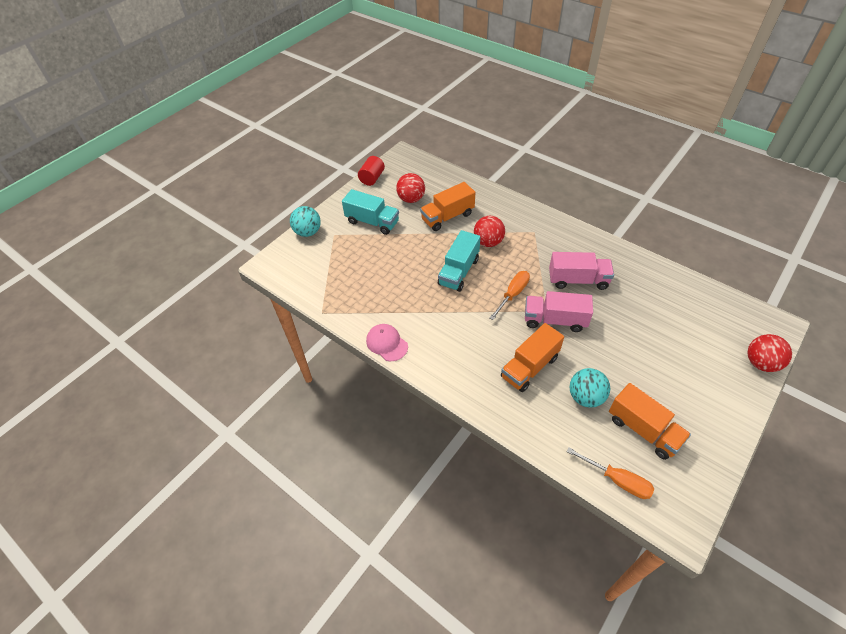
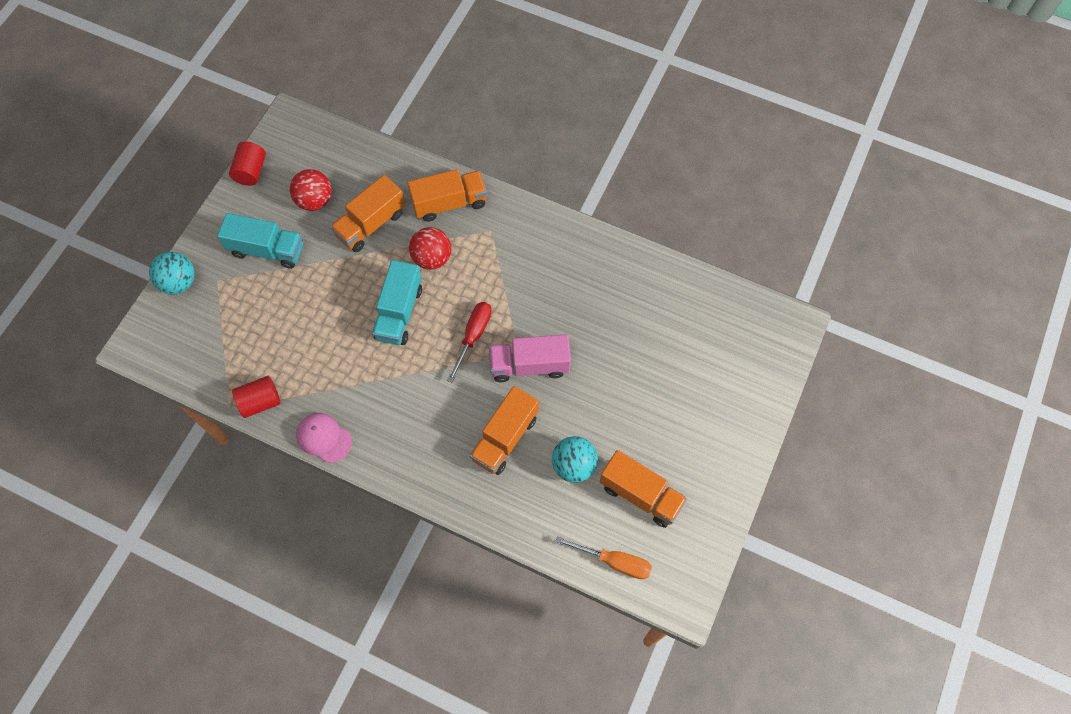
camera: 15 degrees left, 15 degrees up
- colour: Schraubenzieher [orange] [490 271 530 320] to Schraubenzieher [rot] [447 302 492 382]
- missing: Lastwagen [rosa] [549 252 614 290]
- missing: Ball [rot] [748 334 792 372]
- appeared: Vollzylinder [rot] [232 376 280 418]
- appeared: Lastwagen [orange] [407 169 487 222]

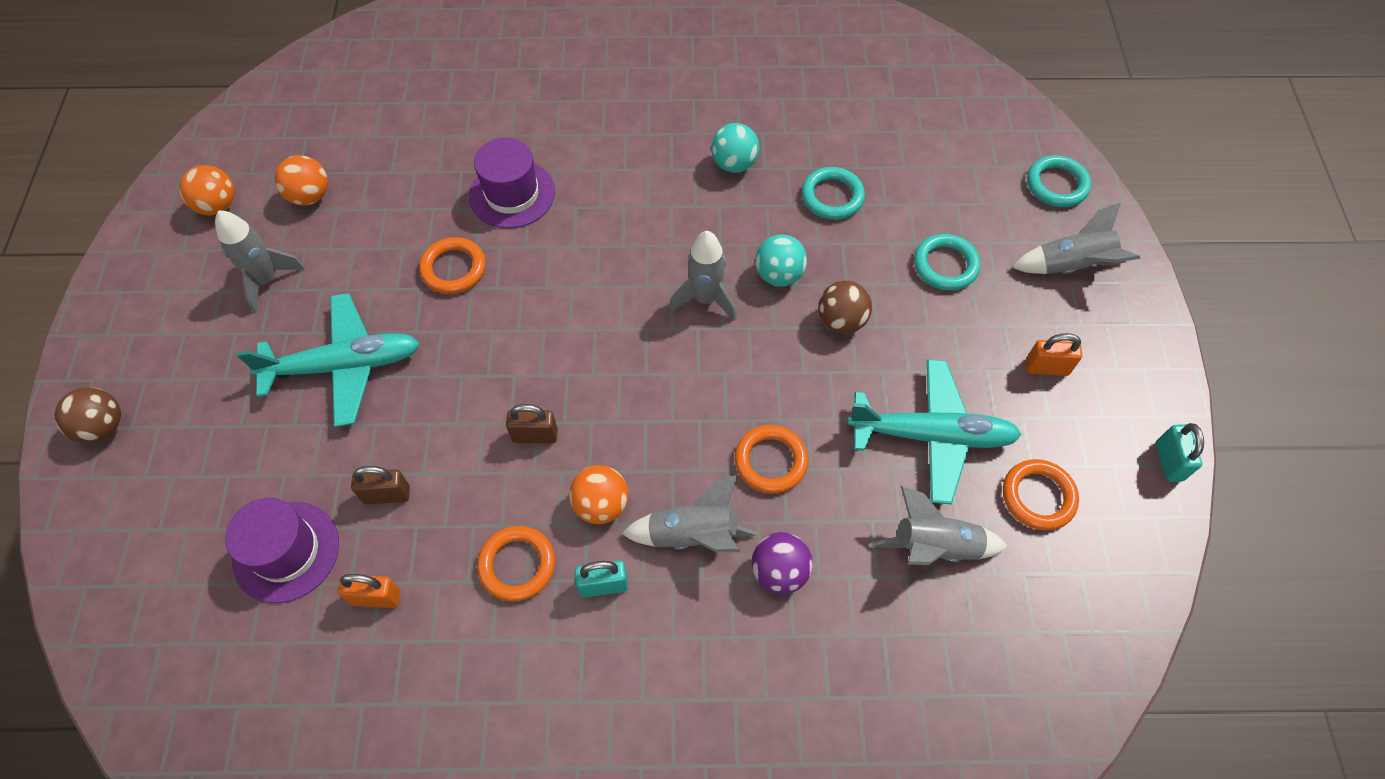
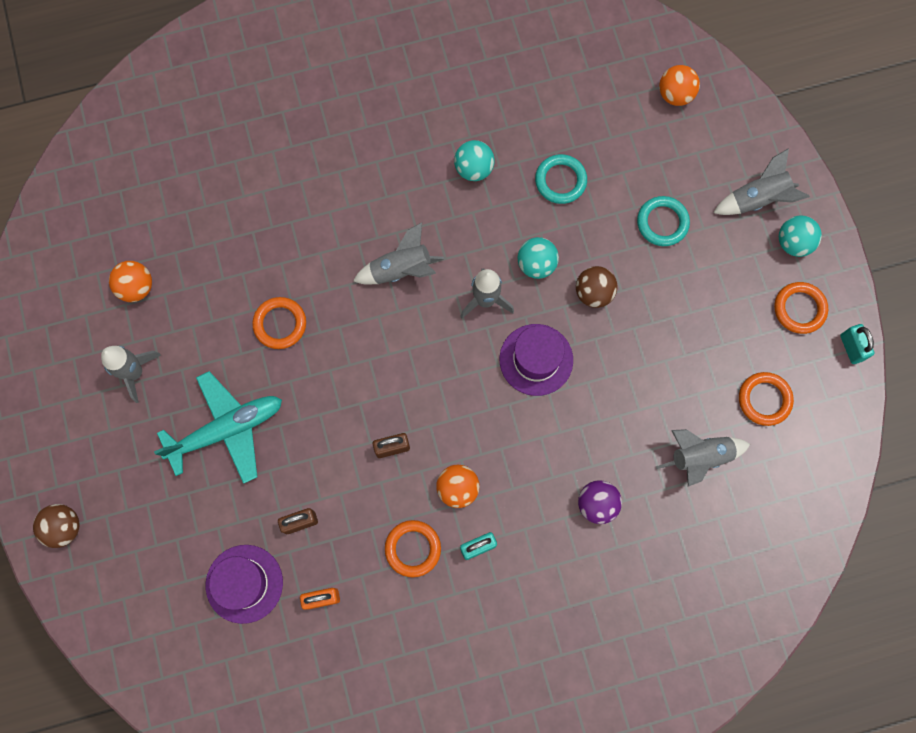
camera: 15 degrees left, 15 degrees up
- relocated: Ball [orange] [179 165 235 216] to [659 65 700 106]
- relocated: Hut [lila] [469 138 555 229] to [500 324 573 396]
- relocated: Rakete [grau] [622 475 757 552] to [353 222 444 285]
- relocated: Ring [orange] [735 425 808 494] to [774 282 828 334]
- missing: Flugzeug [türkis] [847 359 1022 504]
- missing: Vorhängeschloss [orange] [1026 333 1082 376]
- missing: Ring [türkis] [1027 155 1091 207]
- appeared: Ball [türkis] [779 215 822 257]

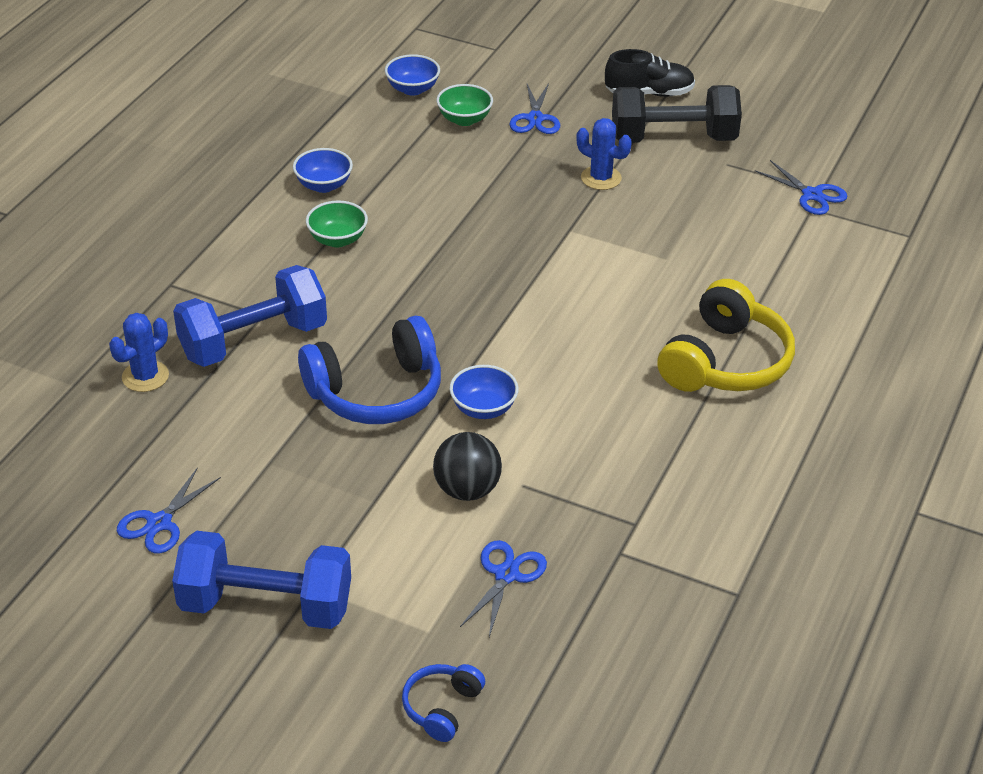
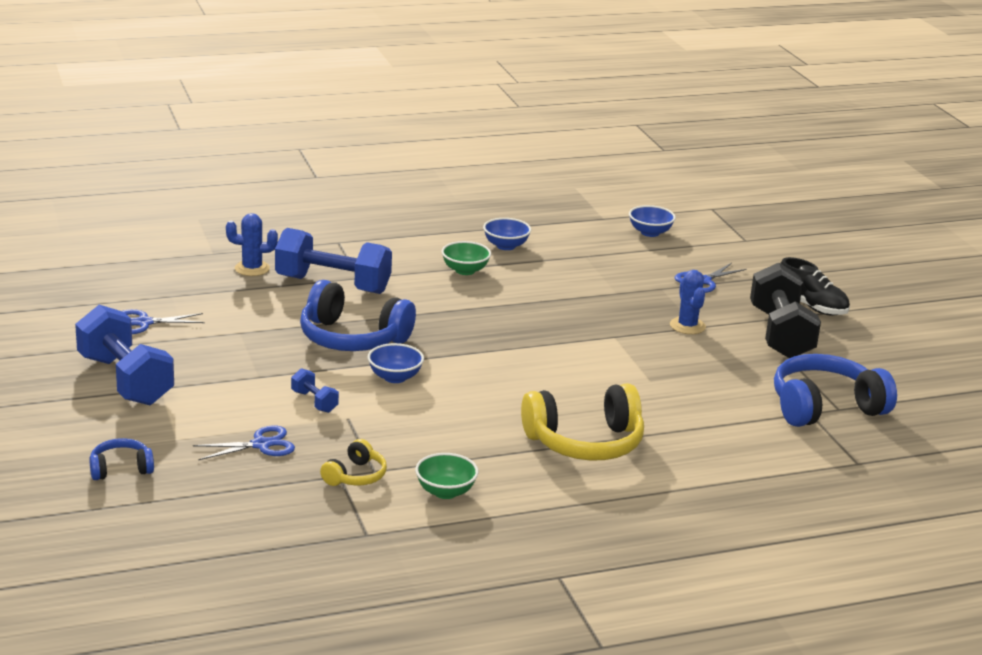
camera: 45 degrees right, 15 degrees down
- exchanged: Ball [schwarz] [433 432 502 501] to Hantel [blau] [291 368 339 413]
- relocated: Schüssel [grün] [436 84 493 126] to [415 453 478 499]
- spun: Hantel [schwarz] [612 85 742 143] = [750 263 821 358] 45 degrees clockwise
- exchanged: Schere [blau] [755 160 847 215] to Kopfhörer [blau] [774 354 897 427]
- appeared: Kopfhörer [gelb] [320 439 387 486]

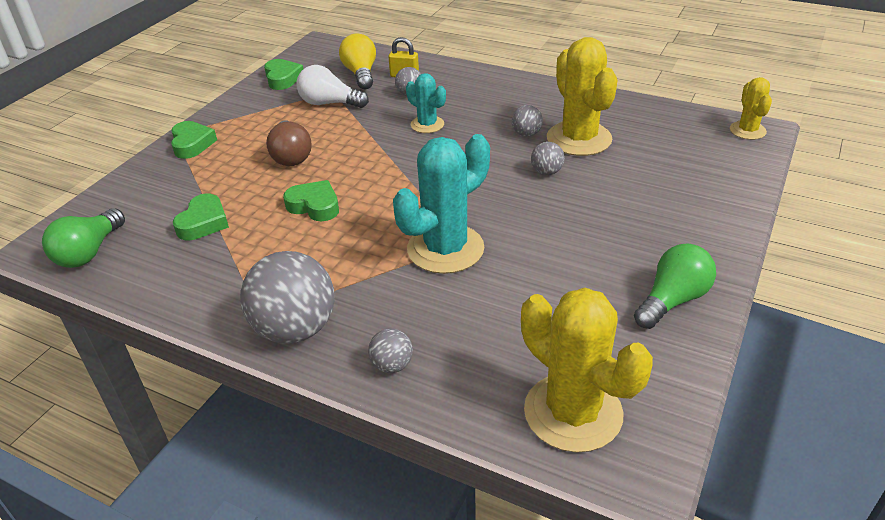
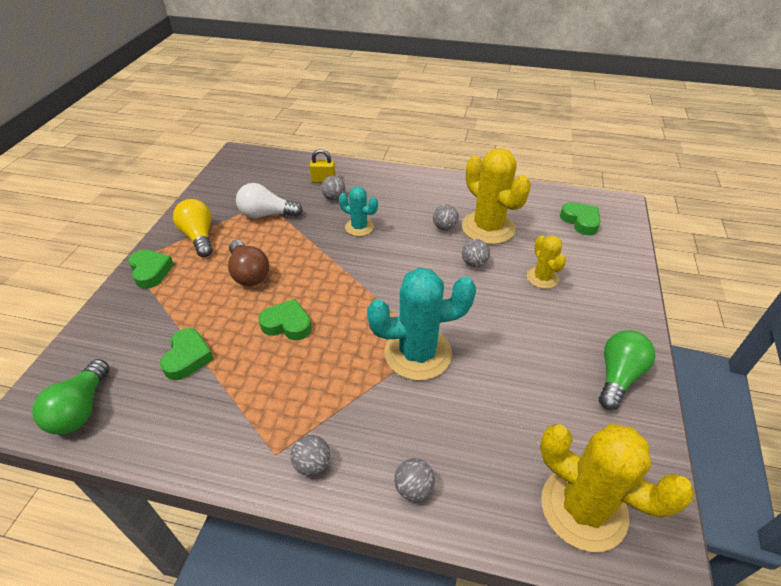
camera: 15 degrees left, 5 degrees up
- size: Ball [grau] [240 251 334 343] = [291 435 330 476] x0.46
- relocated: Herz [grün] [264 59 303 90] to [560 202 601 235]
- relocated: Glühbirne [gelb] [339 33 376 89] to [173 199 213 257]
- spun: Kaktus [türkis] [393 134 490 274] = [367 268 476 381] 45 degrees clockwise
- relocated: Kaktus [gelb] [730 77 772 140] to [527 235 566 289]

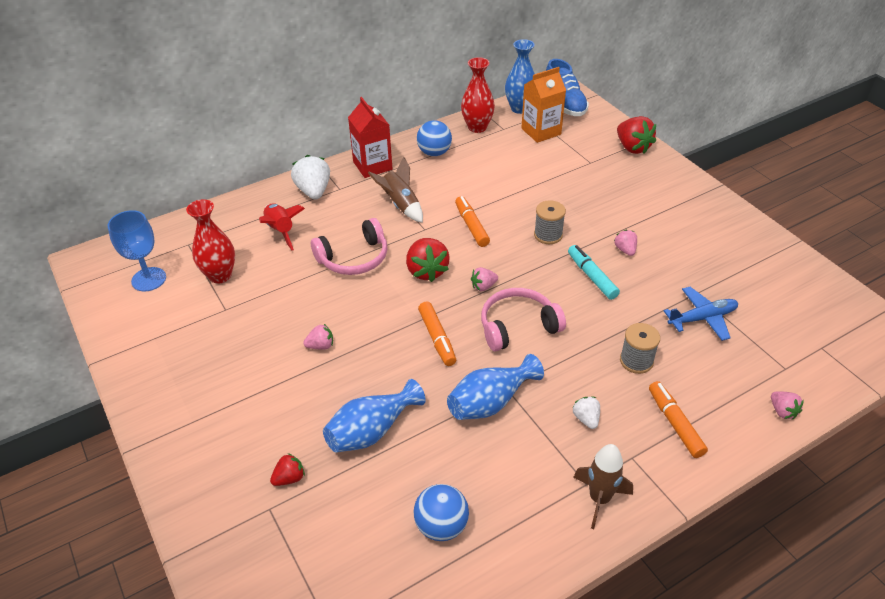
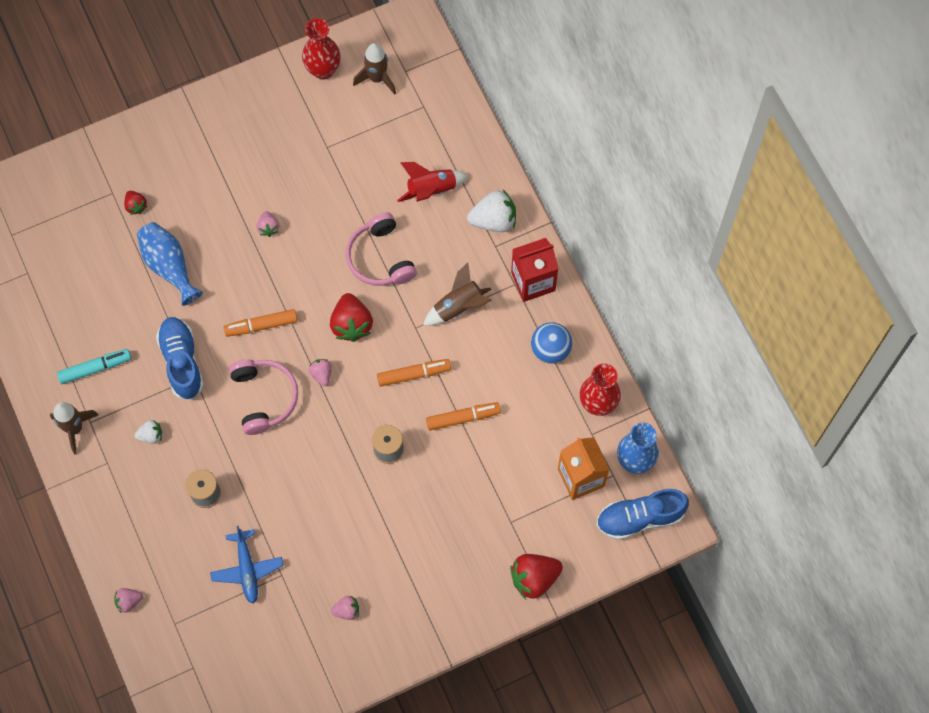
camera: 95 degrees right, 25 degrees up
- exchanged: Kelch [blau] [108 210 166 292] to Rakete [braun] [353 43 396 95]
- relocated: Vase [rot] [186 199 235 283] to [302 18 341 80]
- spun: Erdbeere [rot] [406 238 450 282] = [330 293 373 342] 90 degrees counterclockwise
- missing: Ball [blau] [413 484 469 541]
- exchanged: Vase [blau] [447 354 544 420] to Schuh [blau] [156 317 204 400]
- relocated: Filzstift [türkis] [568 245 620 300] to [57 349 131 384]
- relocated: Erdbeere [rosa] [614 230 637 256] to [331 596 359 620]
- relocated: Filzstift [orange] [649 381 708 458] to [426 402 501 431]

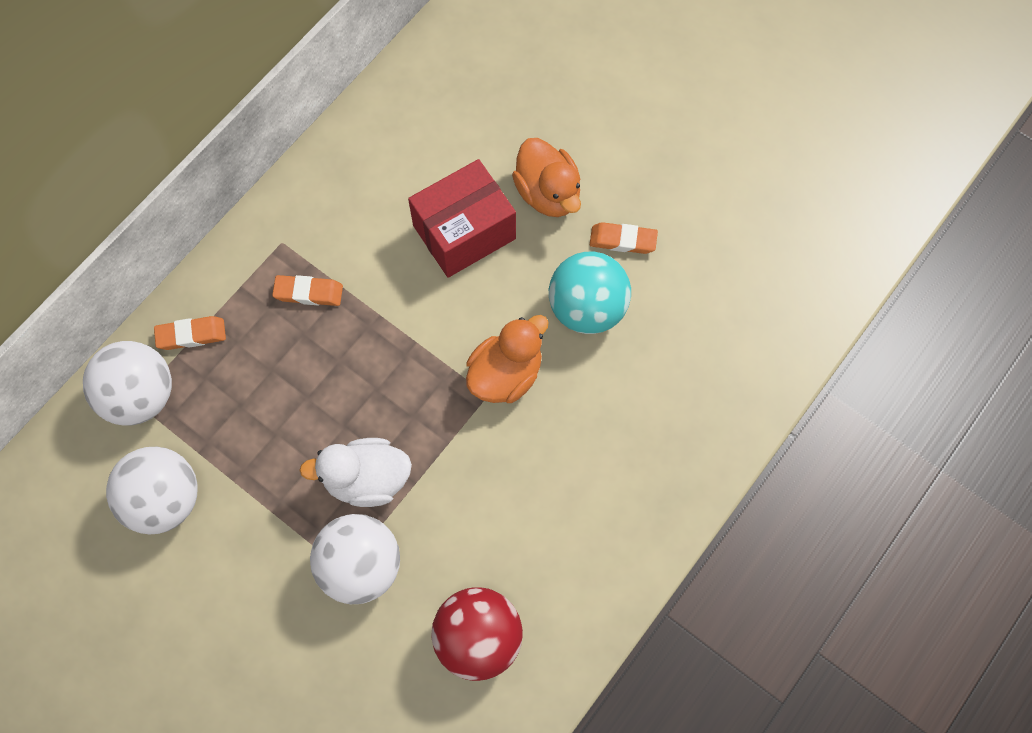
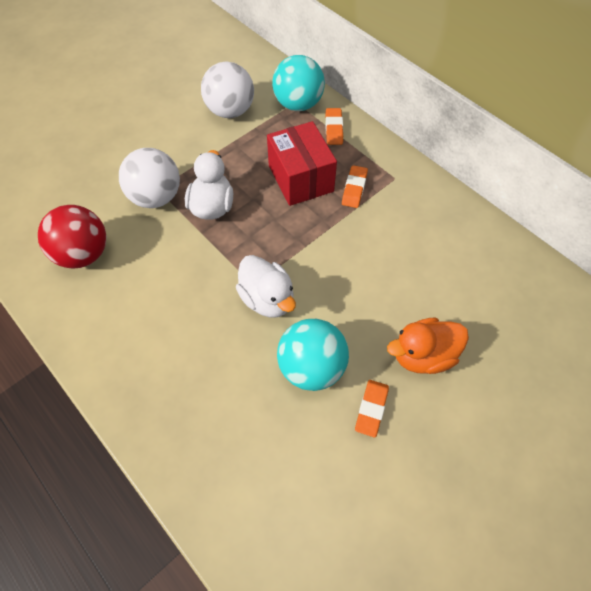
camera: 100 degrees right, 10 degrees down
- colour: Ball [weiß] [83 341 172 426] to Ball [türkis] [272 55 325 111]
- relocated: Schachtel [rot] [408 159 516 278] to [267 121 337 206]
- colour: Ente [orange] [466 315 549 403] to Ente [weiß] [236 255 296 317]

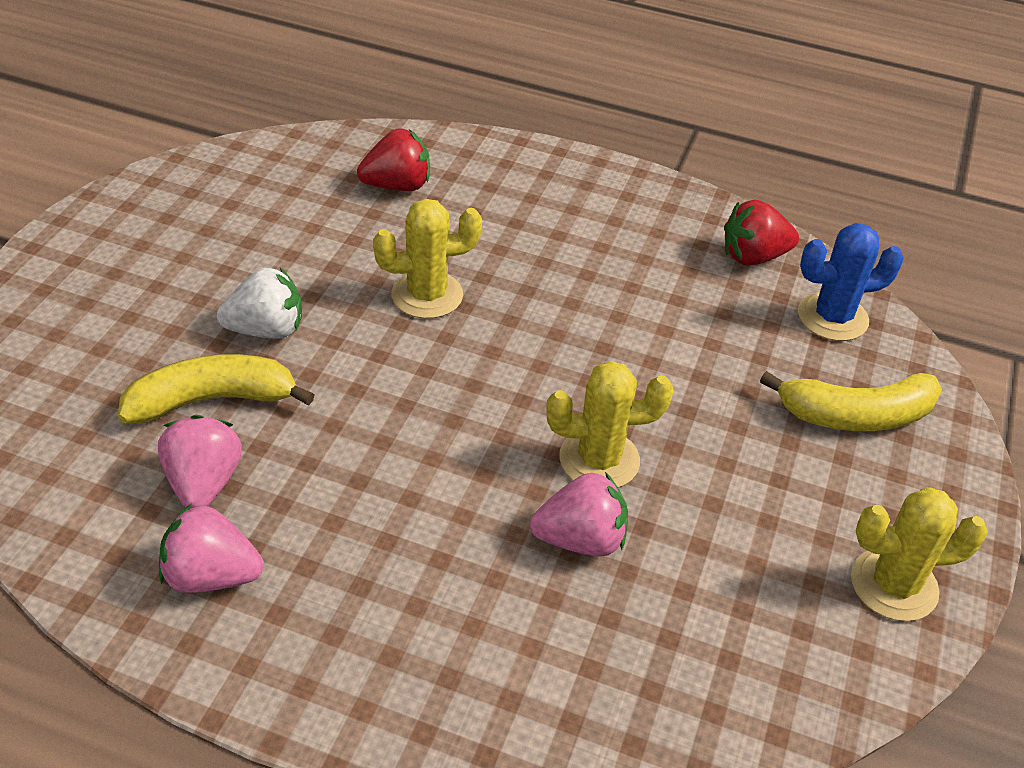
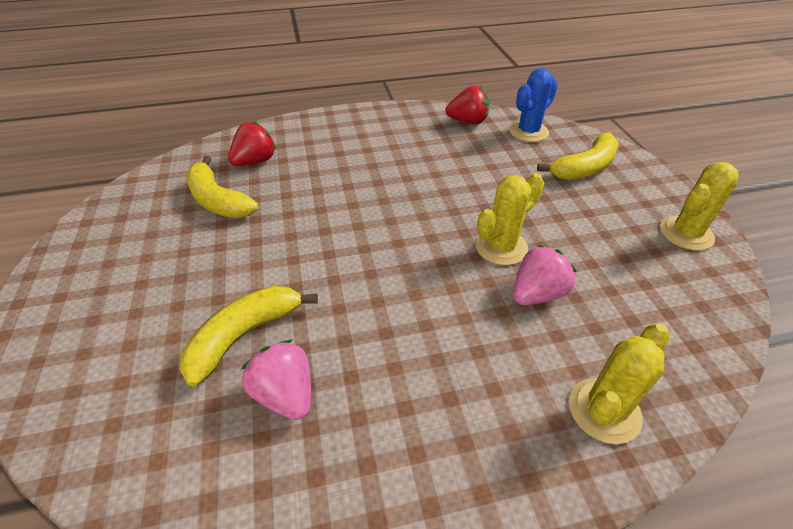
camera: 30 degrees left, 0 degrees up
- missing: Erdbeere [rosa] [159 503 264 593]
- missing: Erdbeere [weiß] [217 268 302 339]
- relocated: Kaktus [gelb] [373 199 482 319] to [569 323 670 444]
- spun: Erdbeere [rot] [724 200 799 266] = [445 85 490 124] 135 degrees counterclockwise
- appeared: Banane [gelb] [186 156 258 218]

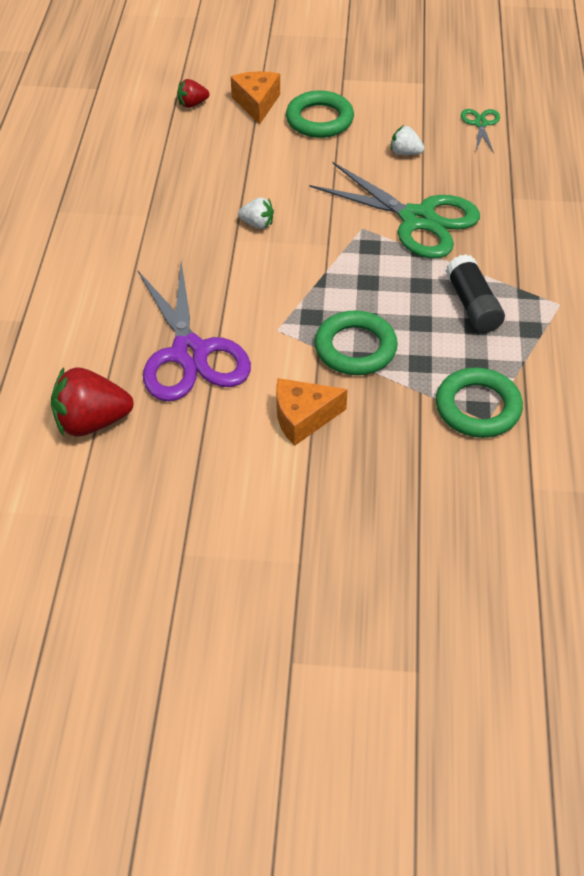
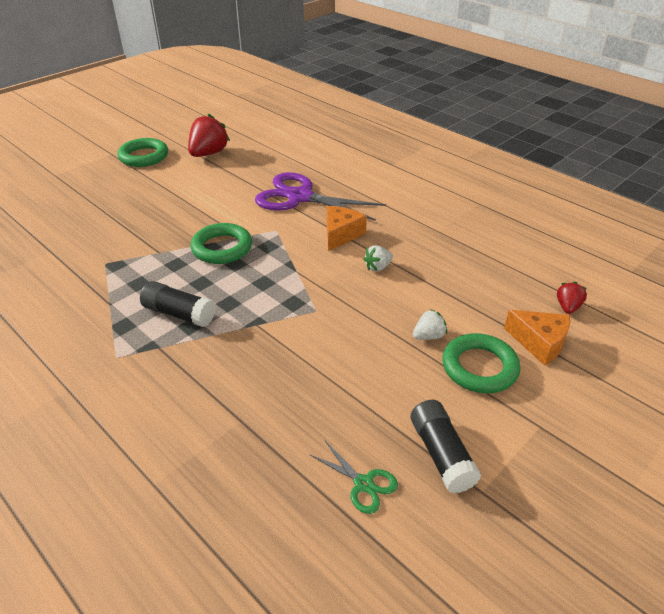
camera: 130 degrees right, 10 degrees down
- relocated: Erdbeere [rot] [51 367 134 436] to [188 114 230 157]
- relocated: Käse [orange] [276 378 348 446] to [327 206 367 251]
- missing: Schere [grün] [309 162 480 258]
- relocated: Erdbeere [weiß] [391 125 425 155] to [413 309 447 340]
- relocated: Ring [grün] [436 367 523 438] to [118 138 168 167]
- appeared: Klebestift [schwarz] [411 400 481 493]

